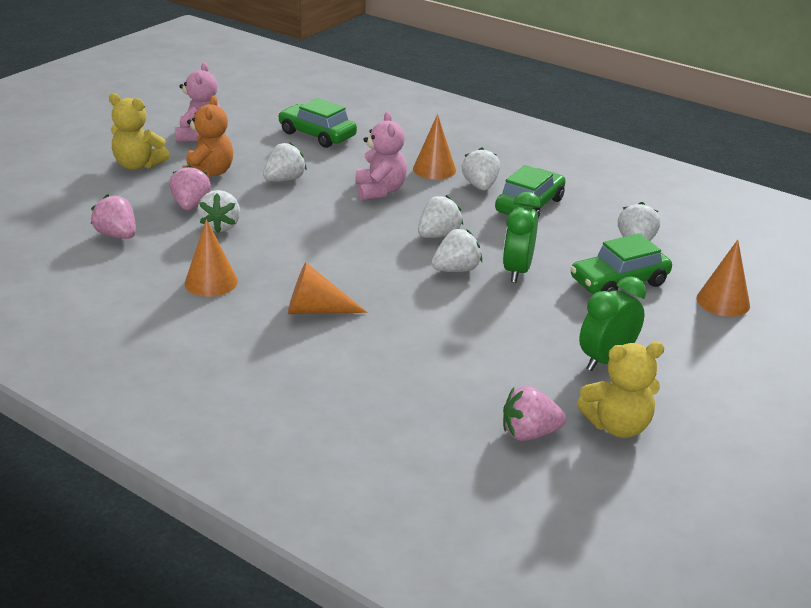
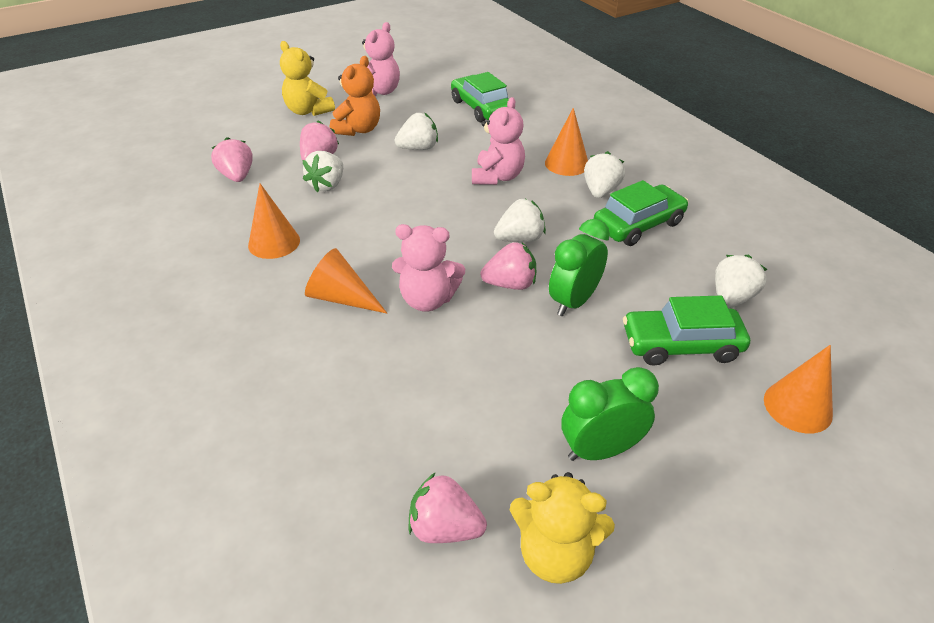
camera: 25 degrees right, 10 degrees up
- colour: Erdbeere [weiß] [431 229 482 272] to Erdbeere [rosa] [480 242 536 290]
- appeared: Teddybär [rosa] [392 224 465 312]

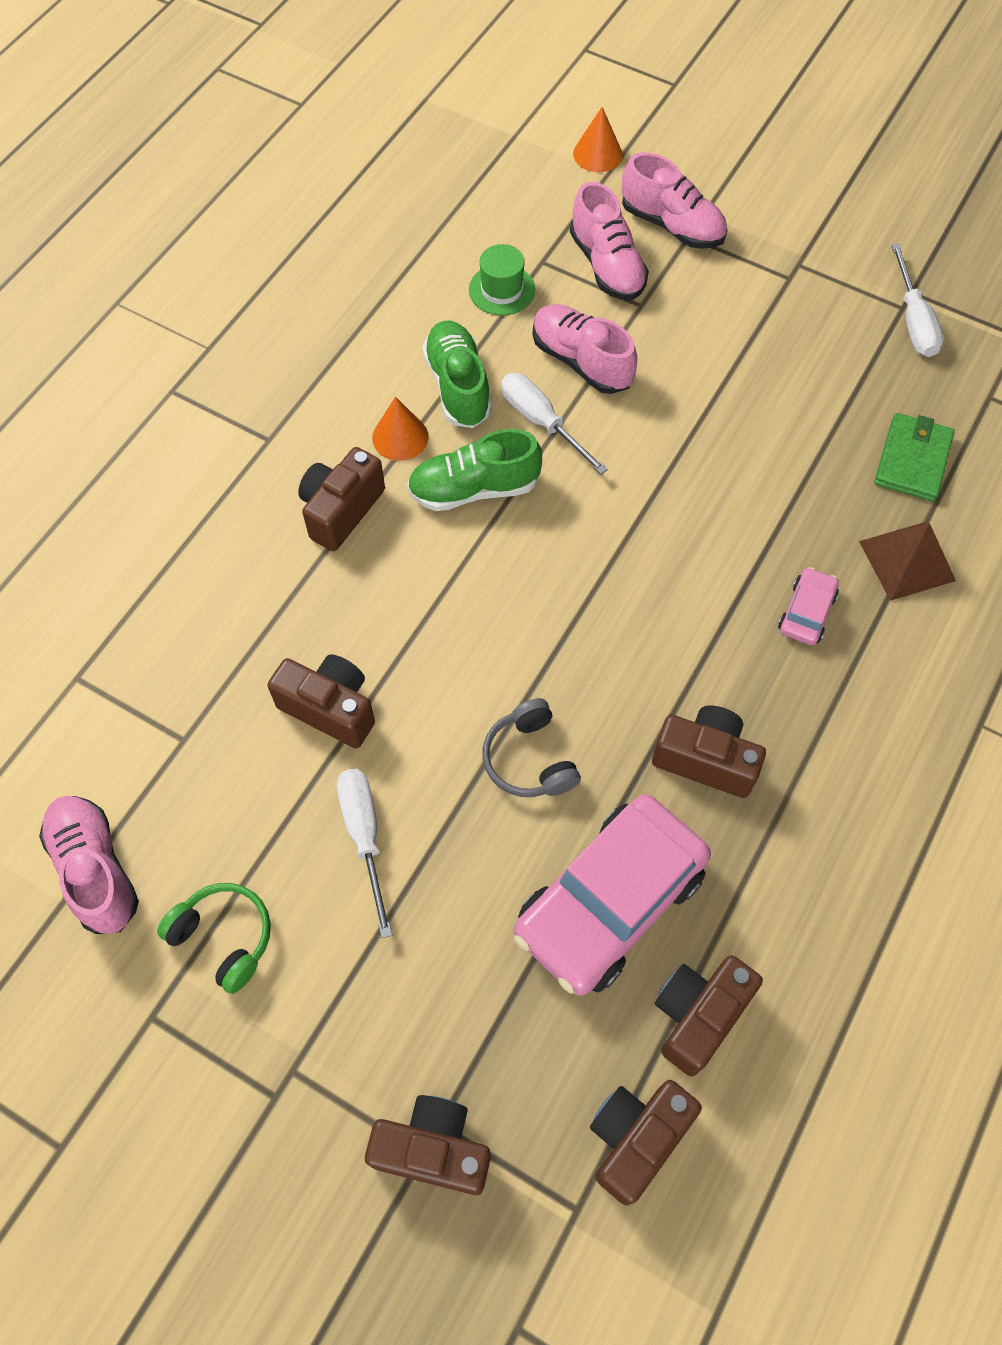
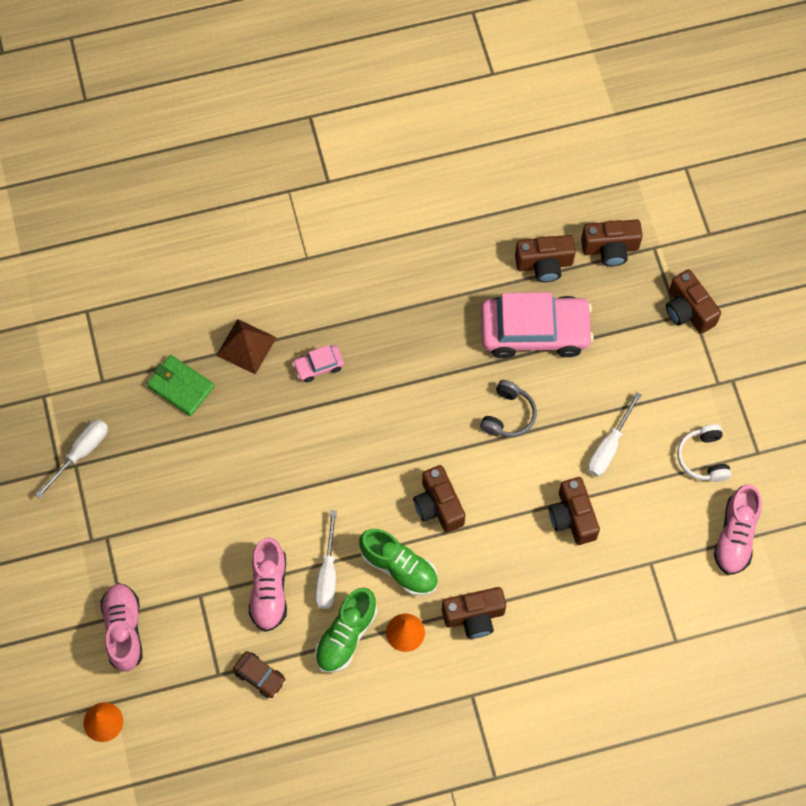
camera: 135 degrees left, 5 degrees up
- colour: Kopfhörer [grün] [157 883 271 994] to Kopfhörer [weiß] [677 424 731 482]
- exchanged: Hut [grün] [469 244 535 316] to Auto [braun] [233 651 286 698]
- missing: Schuh [rosa] [570 182 649 300]
- relocated: Kamera [braun] [652 706 766 798] to [413 465 465 533]
- spun: Geldbörse [grün] [874 413 955 501] = [147 355 215 416] 60 degrees clockwise

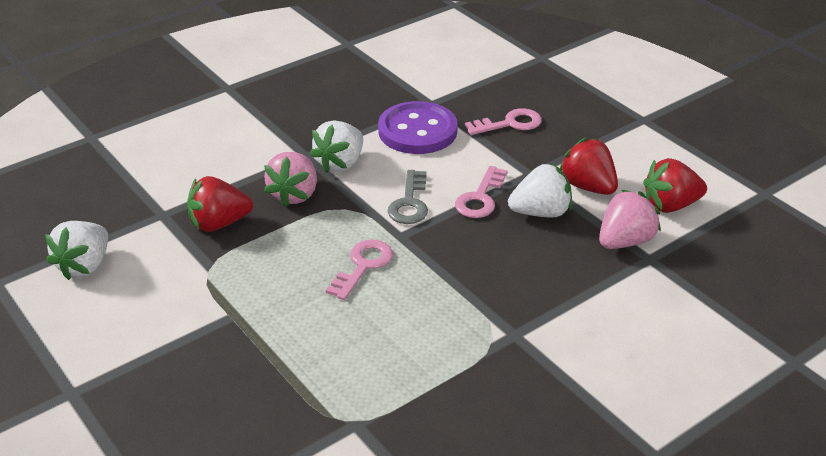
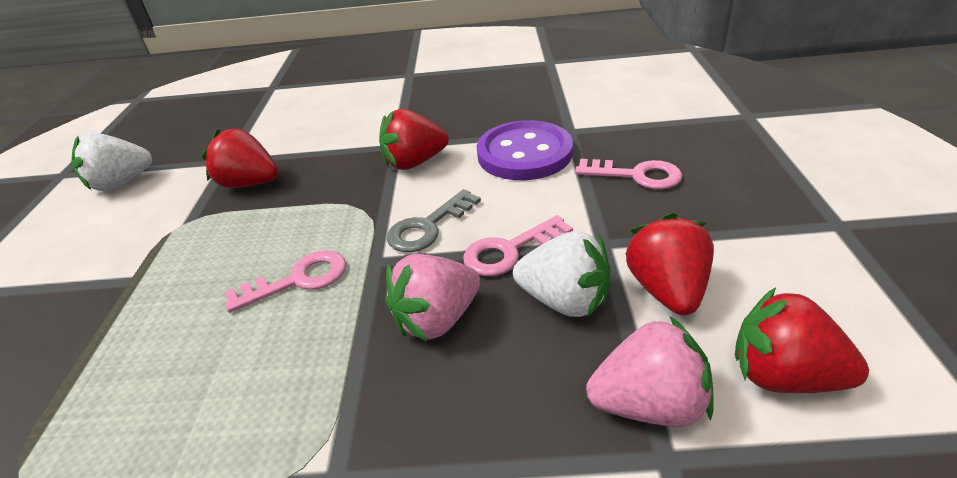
camera: 40 degrees right, 0 degrees up
- relocated: Erdbeere [rosa] [264 152 317 207] to [385 254 480 341]
- colour: Erdbeere [weiß] [310 121 363 173] to Erdbeere [rot] [379 109 449 170]

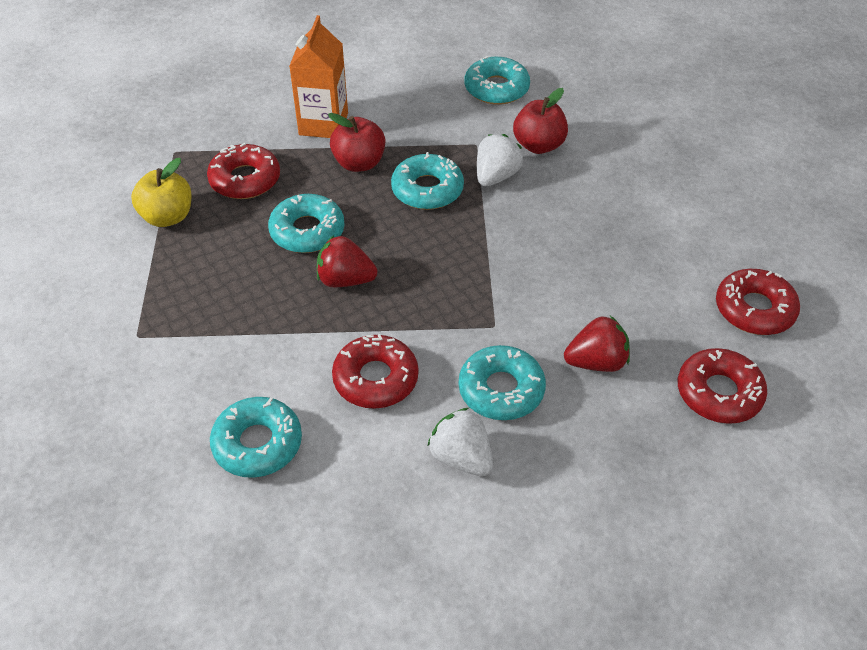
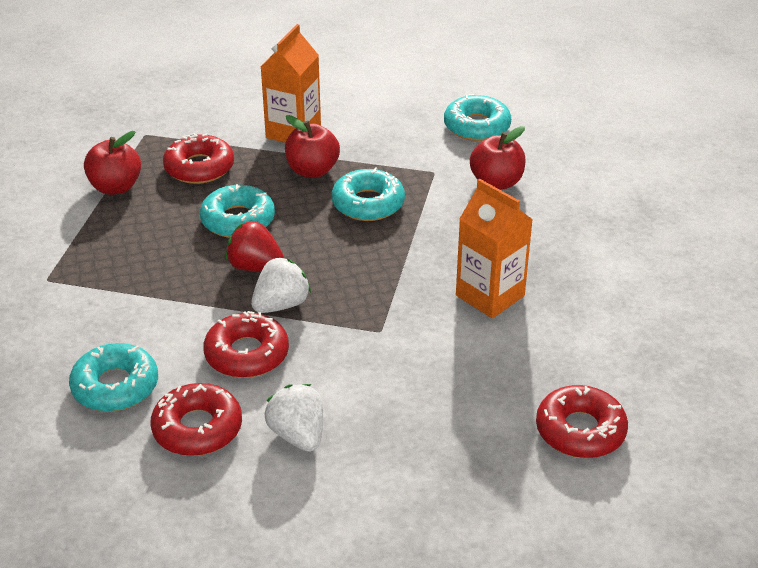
camera: 15 degrees right, 10 degrees down
- colour: Apfel [gelb] [131 158 192 227] to Apfel [rot] [84 131 141 195]
- missing: Donut [türkis] [459 345 546 420]
- relocated: Erdbeere [weiß] [477 134 523 186] to [251 257 311 313]
- missing: Erdbeere [rot] [564 316 630 372]
- relocated: Donut [rot] [716 269 800 335] to [151 383 242 456]
- appeared: Getränkekarton [orange] [456 179 533 318]

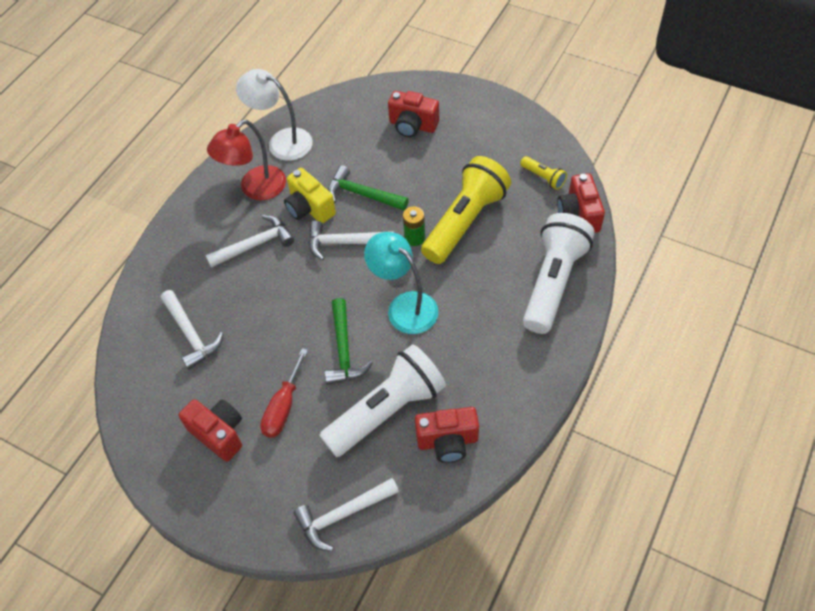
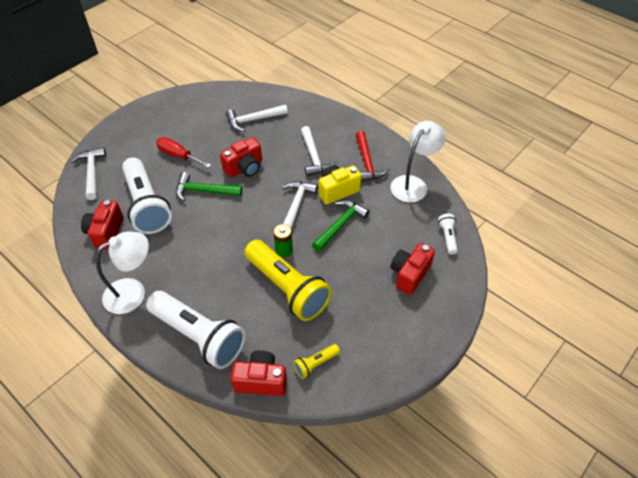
camera: 100 degrees right, 5 degrees down
- relocated: Kamera [rot] [178 399 242 462] to [220 137 262 178]
- exchanged: Lampe [rot] [207 120 286 200] to Hammer [rot] [356 131 389 182]
- missing: Lampe [türkis] [364 232 438 334]
- appeared: Lampe [weiß] [96 232 149 314]
- appeared: Taschenlampe [weiß] [438 214 458 255]

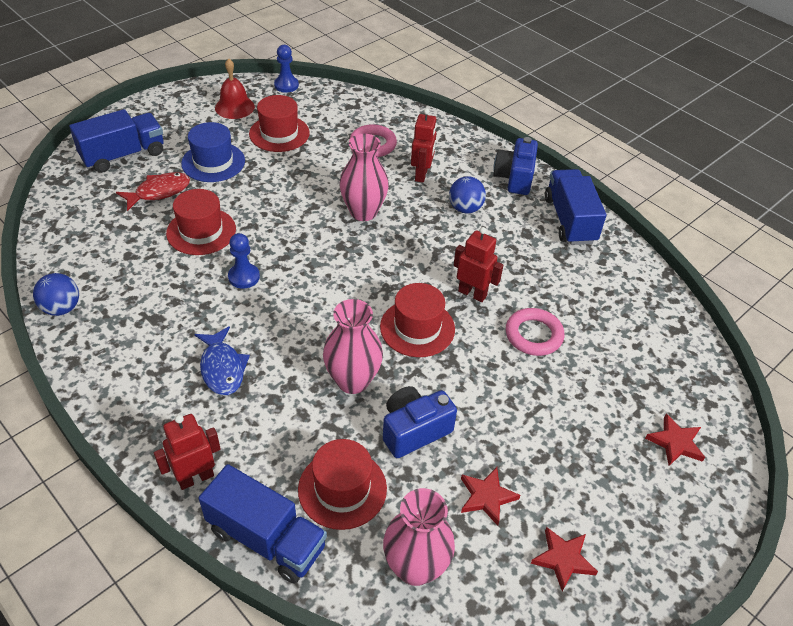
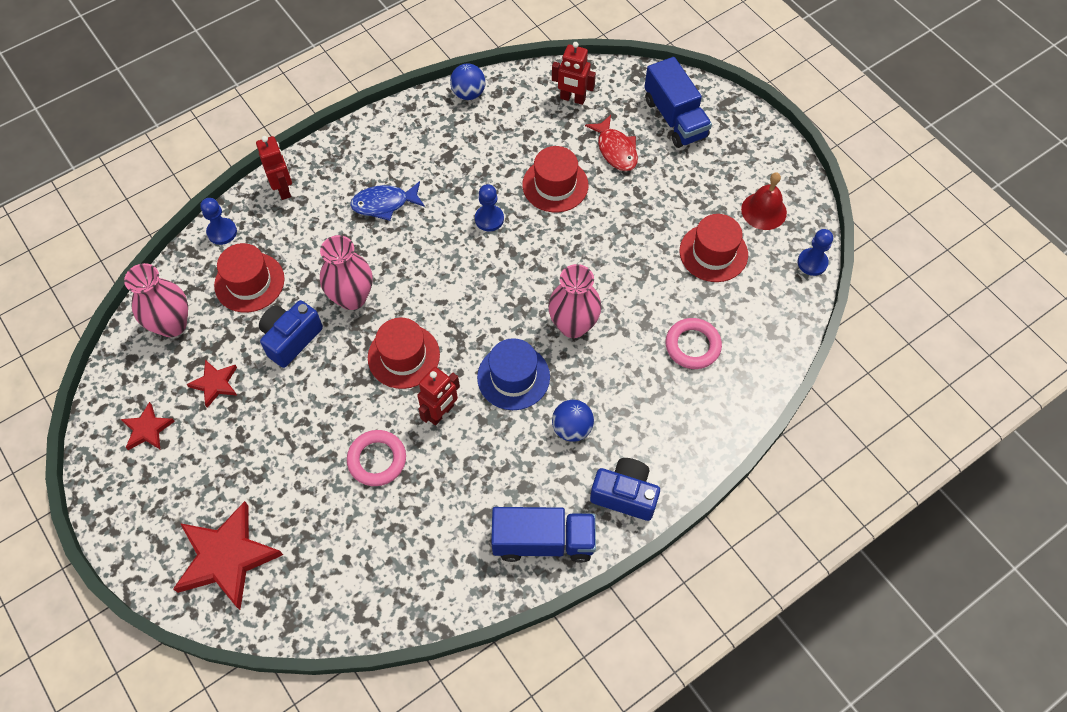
camera: 100 degrees right, 15 degrees up
- relocated: Hut [blau] [181 122 245 182] to [477 338 550 410]
- exchanged: Lastwagen [blau] [199 464 327 583] to Bauer [blau] [200 198 237 245]
- spun: Kamera [blau] [383 386 457 458] = [259 300 323 368] 120 degrees counterclockwise
- relocated: Roboter [rot] [411 108 437 183] to [552 42 596 105]
- size: Stern [rot] [645 413 705 466] = [173 501 283 610] x1.95

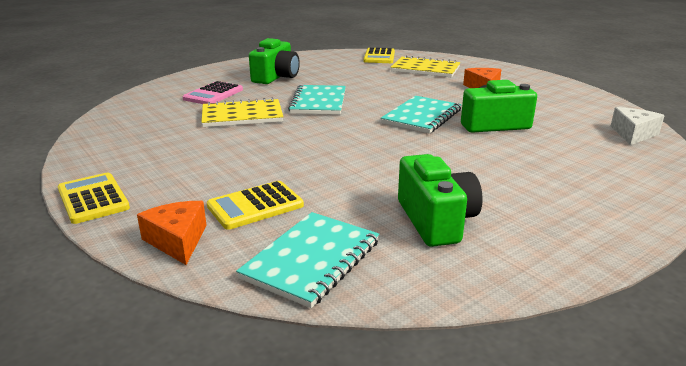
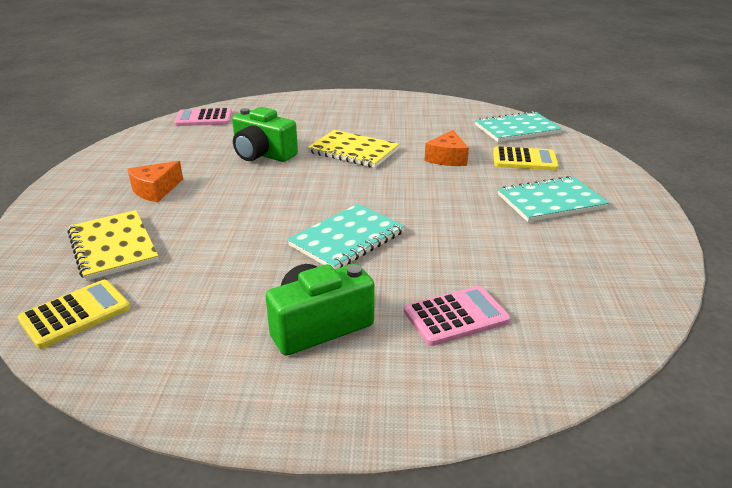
camera: 140 degrees left, 5 degrees up
- missing: Taschenrechner [gelb] [58 173 130 224]
- relocated: Käse [orange] [137 201 206 265] to [425 130 469 166]
- relocated: Notizbuch [gelb] [201 98 283 127] to [307 130 399 168]
- relocated: Notizbuch [türkis] [381 96 462 134] to [498 176 609 222]
- missing: Kamera [grün] [398 154 483 247]
- exchanged: Käse [weiß] [611 107 665 145] to Taschenrechner [rosa] [174 108 232 126]

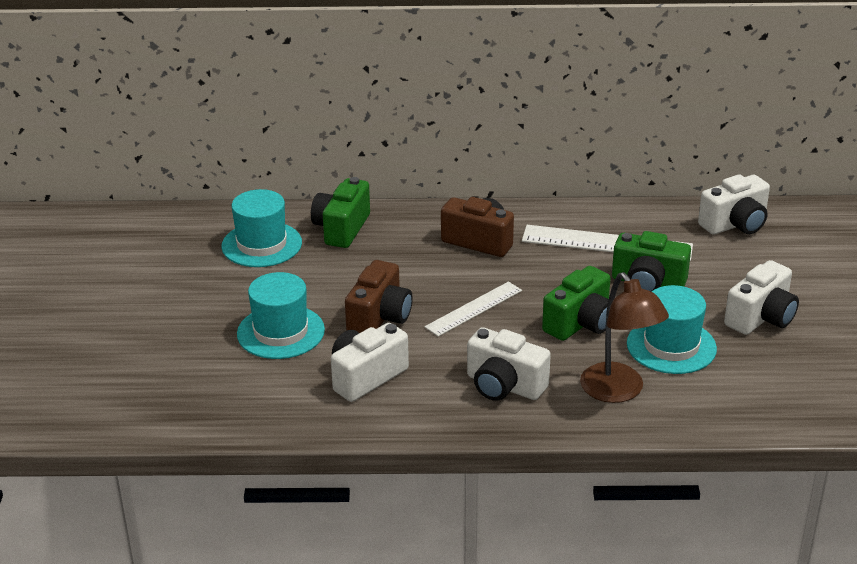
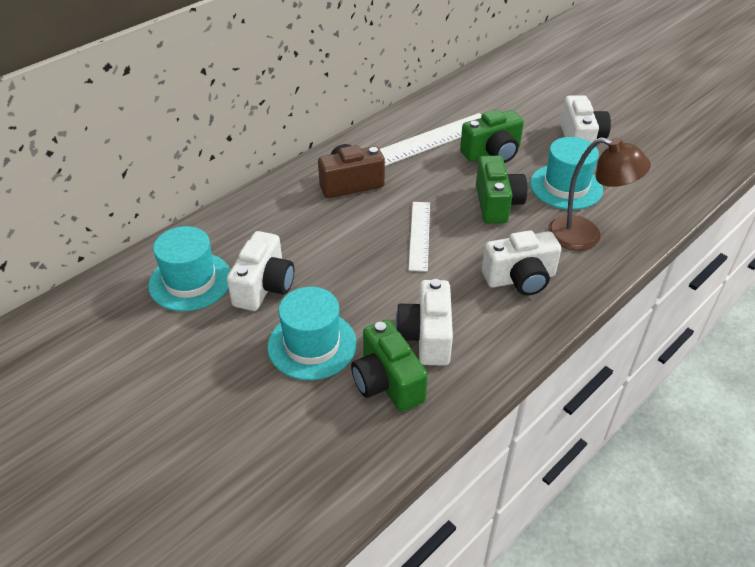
camera: 45 degrees left, 10 degrees up
- relocated: Kamera [grün] [311 177 370 248] to [351 320 428 412]
- missing: Kamera [braun] [345 260 413 333]
- relocated: Kamera [weiß] [698 174 770 235] to [227 231 294 311]

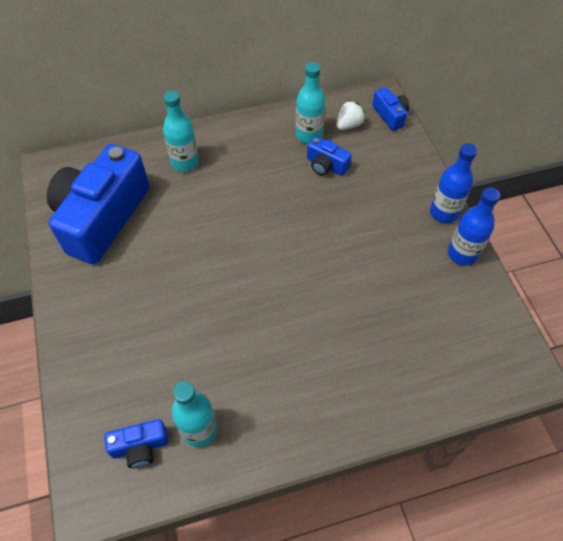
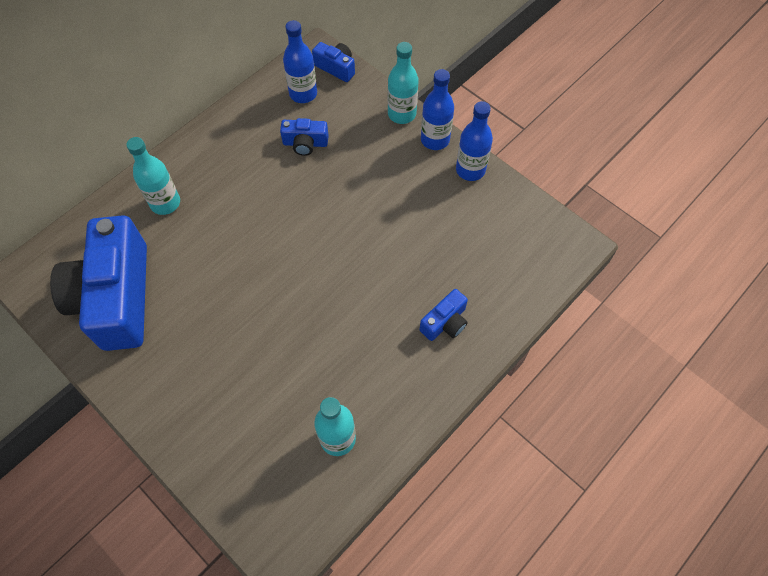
camera: 30 degrees left, 5 degrees up
- relocated: Kamera [blau] [104 419 168 468] to [420 289 468 341]
- relocated: Flasche [türkis] [296 62 325 144] to [388 42 419 124]
- exchanged: Erdbeere [weiß] [336 100 366 130] to Flasche [blau] [283 20 317 103]

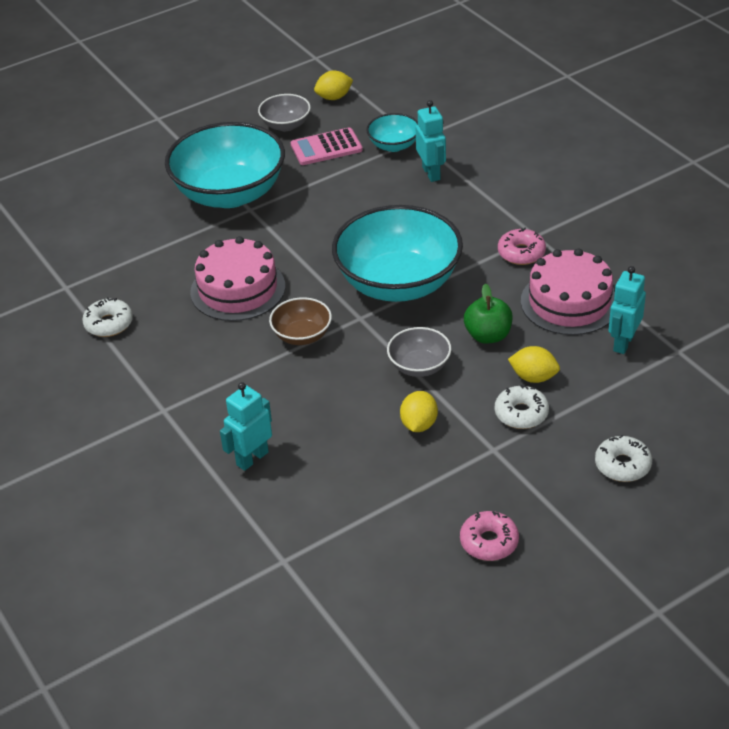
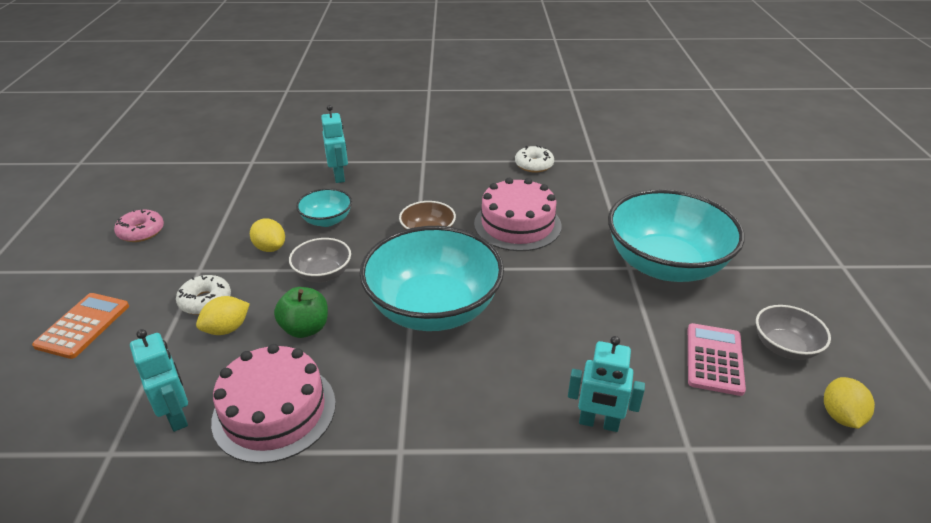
camera: 120 degrees right, 5 degrees down
- relocated: Schüssel [türkis] [366 113 418 152] to [296 188 352 227]
- missing: Donut [rosa] [498 228 546 265]
- exchanged: Donut [weiß] [595 435 652 482] to Taschenrechner [orange] [32 293 129 359]

